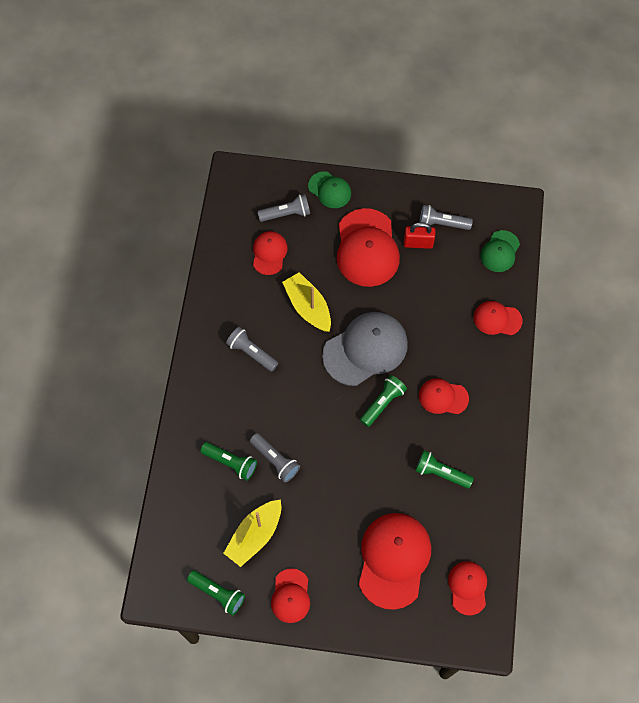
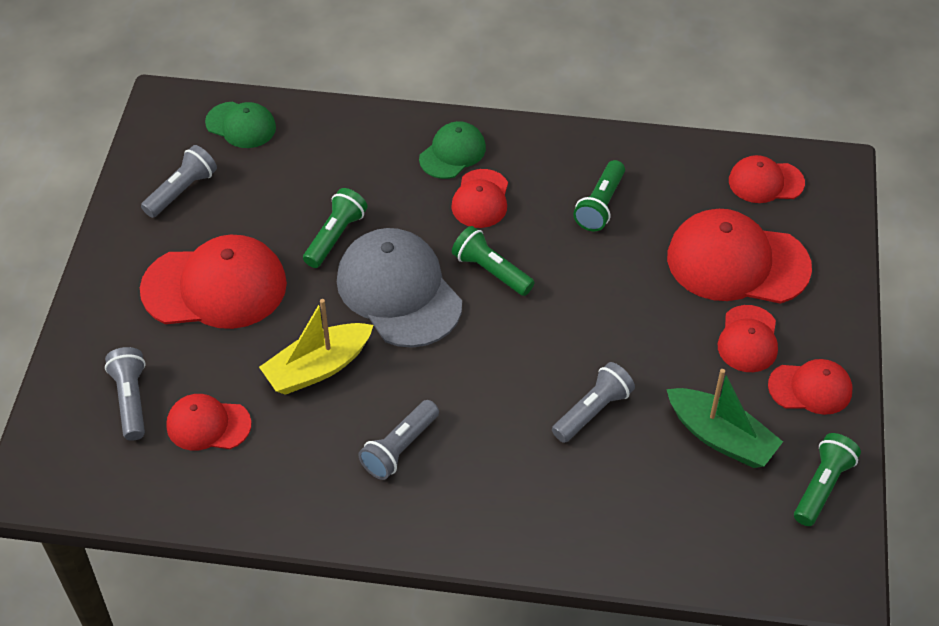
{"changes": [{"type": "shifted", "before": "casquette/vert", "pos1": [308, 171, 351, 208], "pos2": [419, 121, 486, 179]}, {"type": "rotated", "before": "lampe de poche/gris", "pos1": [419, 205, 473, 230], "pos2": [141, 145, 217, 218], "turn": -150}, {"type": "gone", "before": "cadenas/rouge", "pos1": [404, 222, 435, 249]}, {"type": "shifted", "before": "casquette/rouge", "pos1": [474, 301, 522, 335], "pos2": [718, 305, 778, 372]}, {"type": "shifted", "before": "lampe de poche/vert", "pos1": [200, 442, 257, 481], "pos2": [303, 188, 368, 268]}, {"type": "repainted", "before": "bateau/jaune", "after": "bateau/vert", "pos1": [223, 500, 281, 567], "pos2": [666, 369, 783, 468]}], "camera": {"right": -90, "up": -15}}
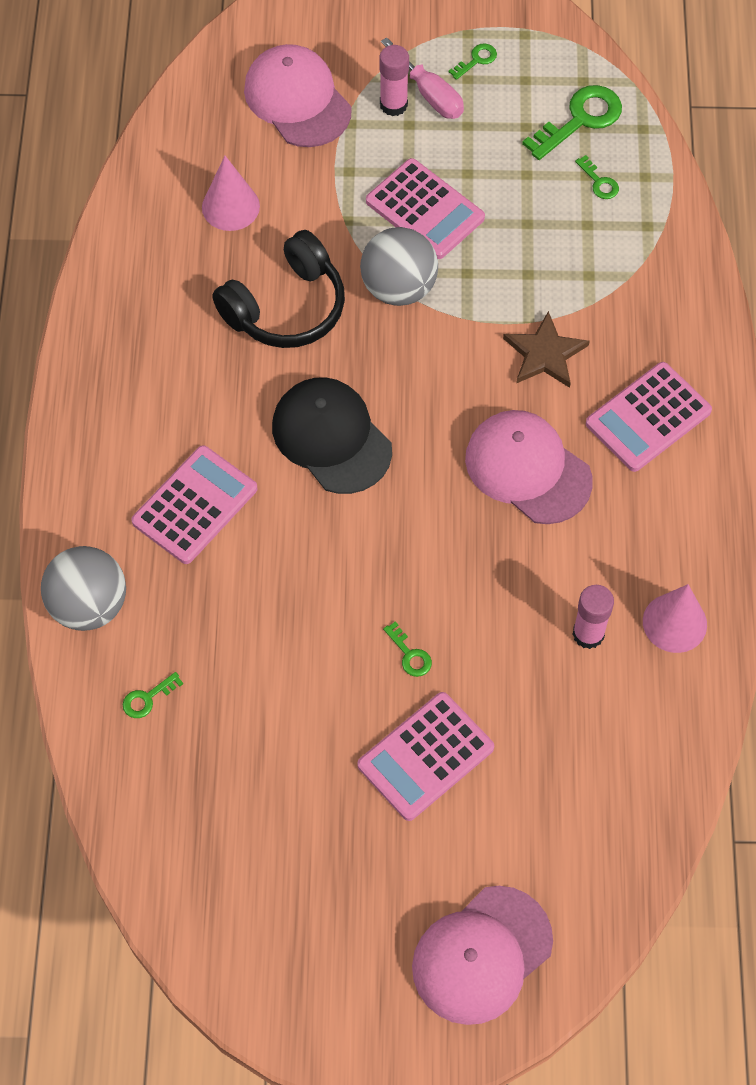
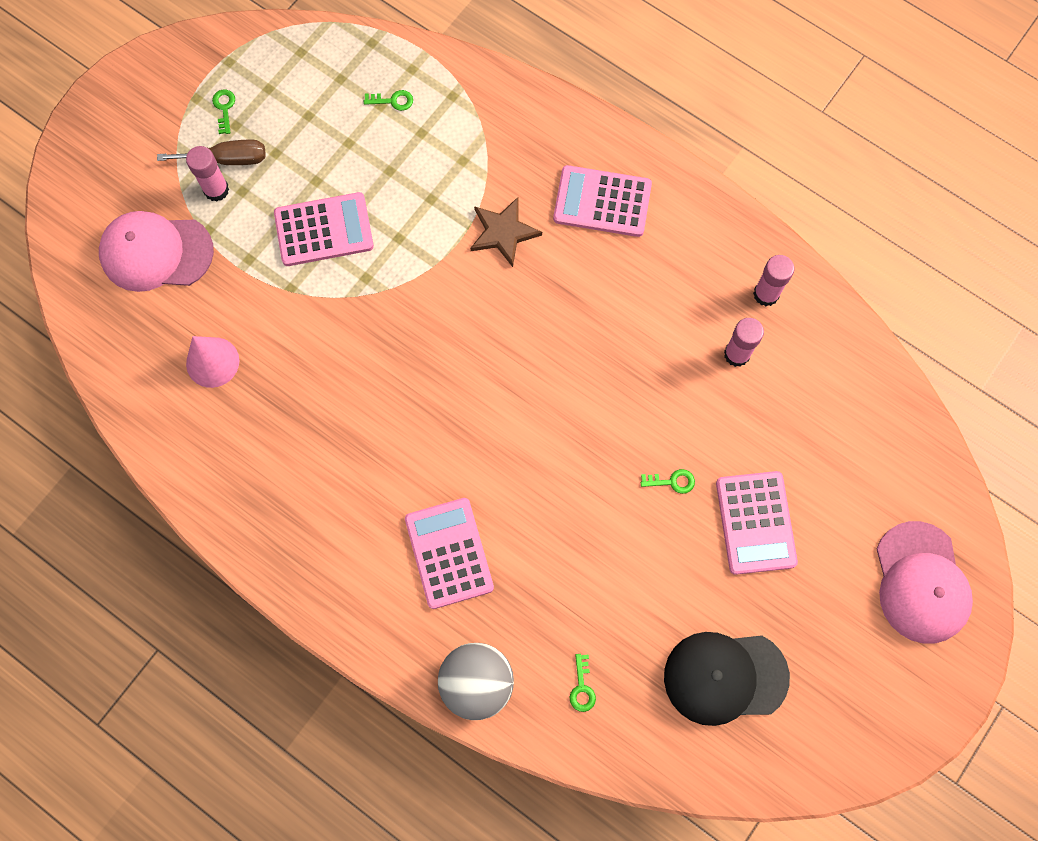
{"changes": [{"type": "repainted", "before": "tournevis/rose", "after": "tournevis/marron", "pos1": [381, 37, 464, 119], "pos2": [157, 139, 266, 165]}, {"type": "gone", "before": "clé/vert", "pos1": [522, 85, 622, 160]}, {"type": "gone", "before": "balle/gris", "pos1": [360, 227, 438, 306]}, {"type": "gone", "before": "casque audio/noir", "pos1": [212, 230, 345, 348]}, {"type": "rotated", "before": "calculatrice/rose", "pos1": [586, 362, 712, 472], "pos2": [553, 165, 652, 237], "turn": 105}, {"type": "shifted", "before": "casquette/noir", "pos1": [272, 378, 392, 494], "pos2": [664, 632, 790, 726]}, {"type": "gone", "before": "casquette/rose", "pos1": [465, 410, 593, 524]}, {"type": "swapped", "before": "cône/rose", "after": "bâton de colle/rose", "pos1": [643, 584, 707, 653], "pos2": [753, 255, 794, 306]}], "camera": {"right": -55, "up": 10}}
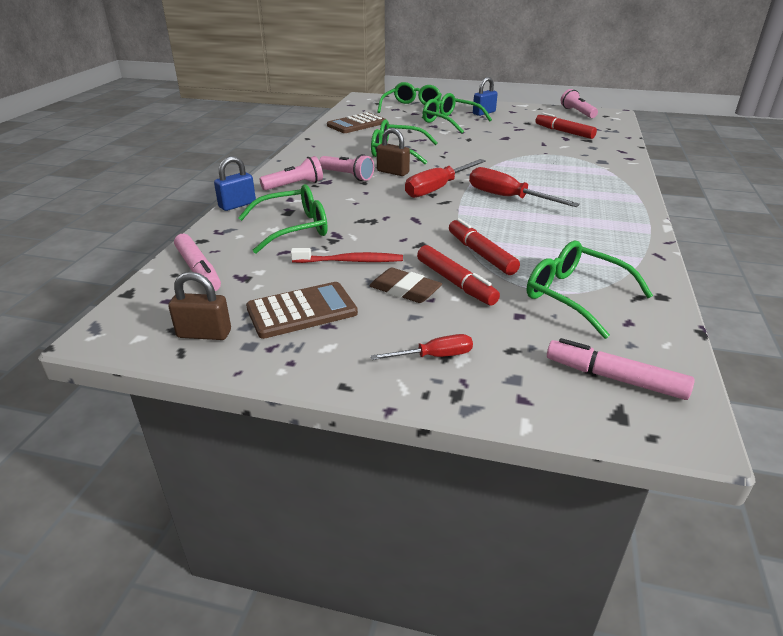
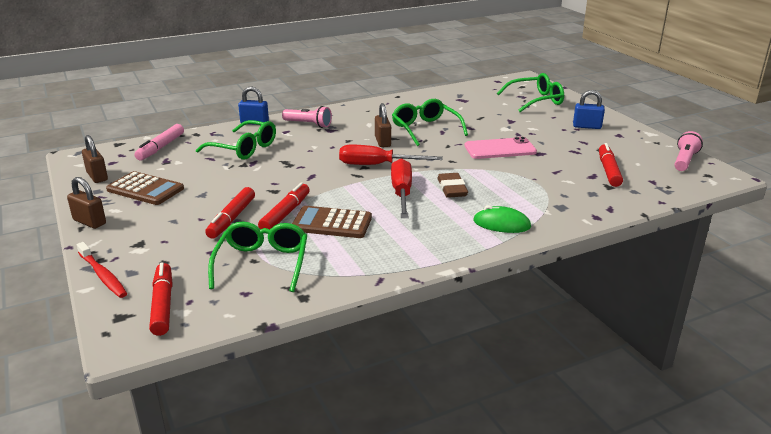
{"changes": [{"type": "gone", "before": "lunettes/vert", "pos1": [423, 93, 492, 134]}, {"type": "shifted", "before": "calculatrice/marron", "pos1": [327, 112, 385, 133], "pos2": [292, 206, 372, 238]}, {"type": "gone", "before": "lampe de poche/rose", "pos1": [319, 154, 374, 181]}, {"type": "shifted", "before": "brosse à dents/rouge", "pos1": [291, 248, 403, 263], "pos2": [77, 242, 127, 298]}, {"type": "shifted", "before": "gomme/marron", "pos1": [369, 268, 442, 303], "pos2": [437, 173, 468, 198]}, {"type": "gone", "before": "tournevis/rouge", "pos1": [371, 334, 473, 360]}, {"type": "repainted", "before": "feutre/rose", "after": "feutre/rouge", "pos1": [547, 338, 695, 400], "pos2": [149, 262, 173, 336]}, {"type": "new", "after": "téléphone/rose", "pos2": [464, 137, 537, 159]}, {"type": "new", "after": "cadenas/marron", "pos2": [67, 177, 106, 229]}, {"type": "new", "after": "souris/vert", "pos2": [473, 205, 531, 233]}], "camera": {"right": 50, "up": -5}}
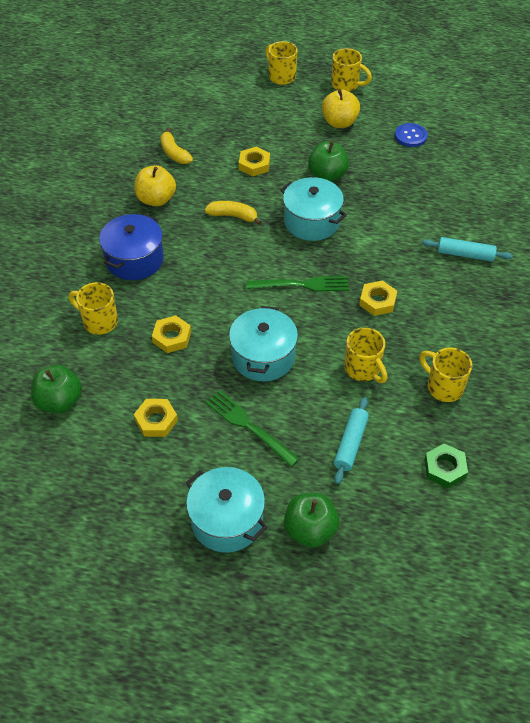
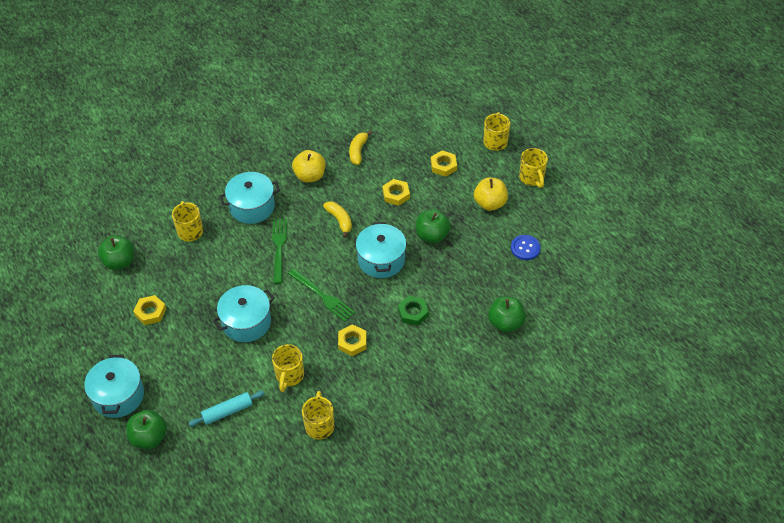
{"changes": [{"type": "repainted", "before": "marmite/bleu", "after": "marmite/turquoise", "pos1": [99, 214, 164, 280], "pos2": [220, 172, 280, 224]}, {"type": "gone", "before": "rouleau à pâtisserie/turquoise", "pos1": [422, 237, 513, 262]}, {"type": "shifted", "before": "écrou/jaune", "pos1": [152, 315, 191, 353], "pos2": [431, 150, 457, 177]}, {"type": "shifted", "before": "fourchette/vert", "pos1": [205, 390, 299, 467], "pos2": [272, 219, 287, 284]}, {"type": "shifted", "before": "écrou/vert", "pos1": [425, 443, 468, 488], "pos2": [398, 296, 429, 326]}, {"type": "new", "after": "pomme/vert", "pos2": [488, 296, 526, 332]}], "camera": {"right": 45, "up": 0}}
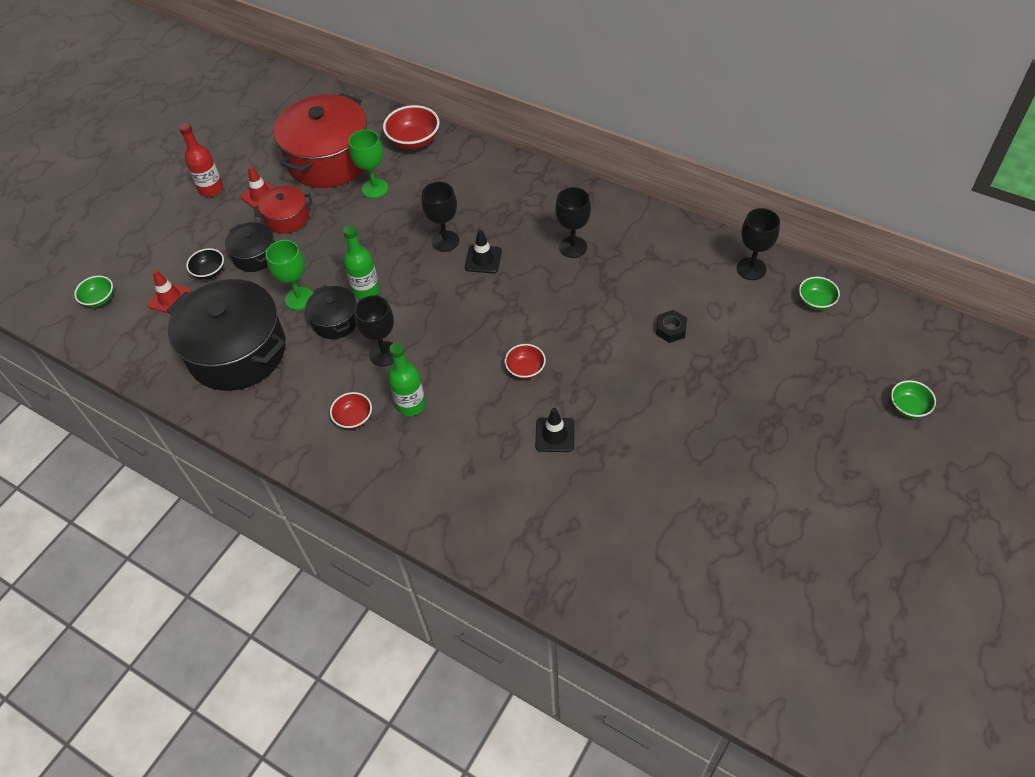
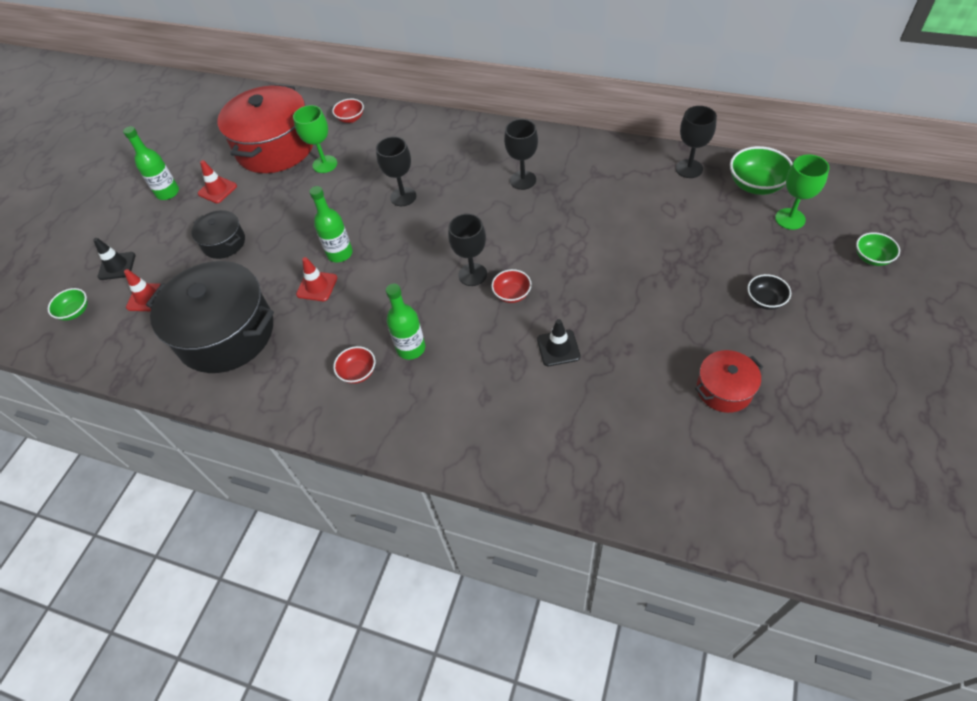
{"changes": [{"type": "scaled", "before": "bol/rouge", "pos1": [383, 105, 439, 150], "pos2": [332, 99, 364, 123], "scale": 0.61}, {"type": "repainted", "before": "bouteille/rouge", "after": "bouteille/vert", "pos1": [179, 123, 223, 197], "pos2": [123, 126, 179, 200]}, {"type": "shifted", "before": "marmite/rouge", "pos1": [254, 185, 312, 234], "pos2": [695, 350, 763, 413]}, {"type": "shifted", "before": "cône de chantier/noir", "pos1": [465, 230, 502, 273], "pos2": [93, 238, 136, 280]}, {"type": "shifted", "before": "verre à pied/vert", "pos1": [266, 240, 313, 310], "pos2": [775, 154, 829, 230]}, {"type": "shifted", "before": "bol/noir", "pos1": [186, 248, 224, 279], "pos2": [747, 274, 791, 310]}, {"type": "scaled", "before": "bol/vert", "pos1": [799, 277, 840, 310], "pos2": [730, 146, 793, 195], "scale": 1.65}, {"type": "swapped", "before": "marmite/noir", "after": "cône de chantier/rouge", "pos1": [305, 285, 357, 339], "pos2": [296, 257, 337, 301]}, {"type": "shifted", "before": "verre à pied/noir", "pos1": [354, 295, 394, 367], "pos2": [448, 214, 487, 286]}, {"type": "gone", "before": "écrou/noir", "pos1": [656, 310, 687, 343]}], "camera": {"right": -10, "up": 0}}
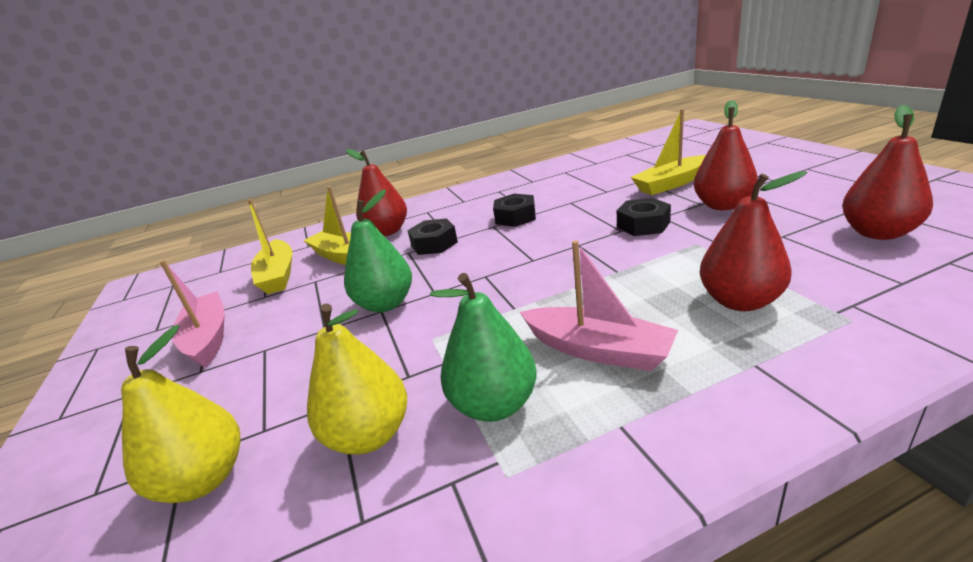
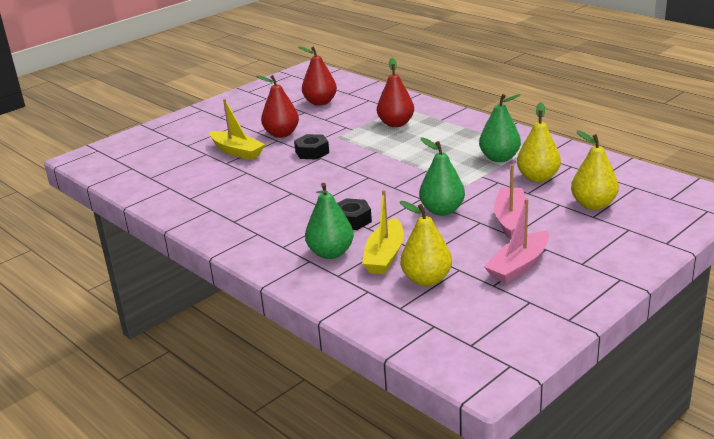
{"changes": [{"type": "repainted", "before": "poire/rouge", "after": "poire/vert", "pos1": [346, 149, 407, 236], "pos2": [305, 183, 354, 259]}, {"type": "gone", "before": "écrou/noir", "pos1": [493, 194, 536, 227]}, {"type": "swapped", "before": "bateau/jaune", "after": "poire/jaune", "pos1": [247, 199, 293, 294], "pos2": [400, 201, 452, 286]}, {"type": "shifted", "before": "bateau/rose", "pos1": [520, 240, 678, 371], "pos2": [494, 164, 529, 240]}], "camera": {"right": -115, "up": 0}}
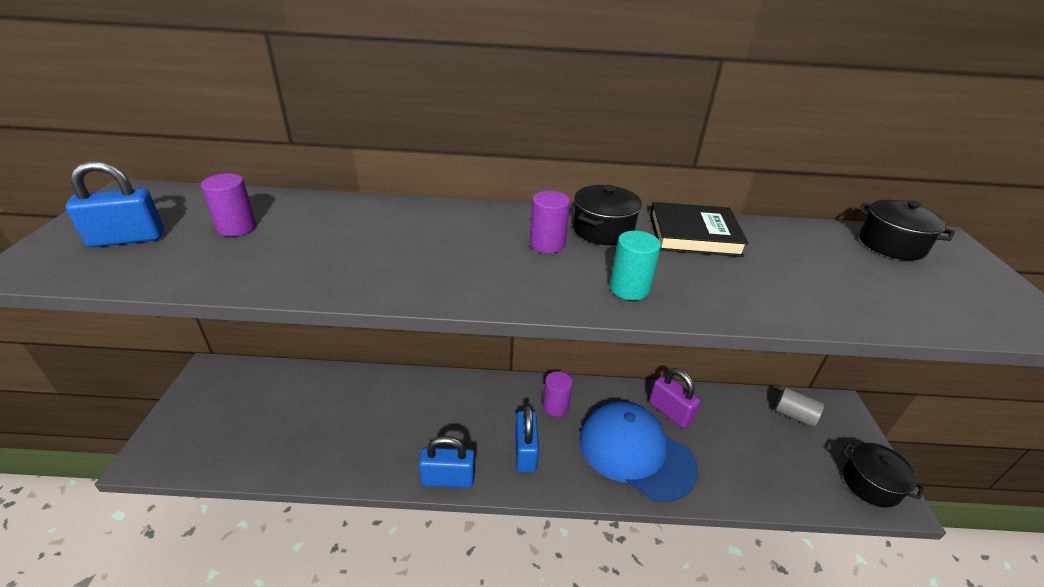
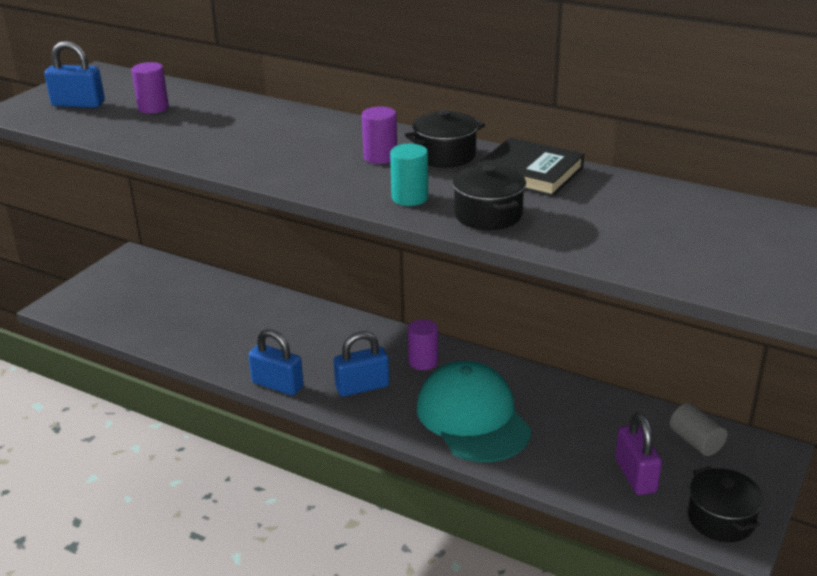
{"changes": [{"type": "shifted", "before": "marmite/noir", "pos1": [858, 200, 955, 260], "pos2": [452, 165, 526, 230]}, {"type": "shifted", "before": "cadenas/violet", "pos1": [649, 368, 700, 428], "pos2": [615, 413, 662, 495]}, {"type": "repainted", "before": "casquette/bleu", "after": "casquette/turquoise", "pos1": [579, 401, 698, 503], "pos2": [417, 361, 532, 462]}, {"type": "rotated", "before": "cadenas/bleu", "pos1": [515, 405, 539, 473], "pos2": [334, 331, 389, 397], "turn": 45}], "camera": {"right": 30, "up": -5}}
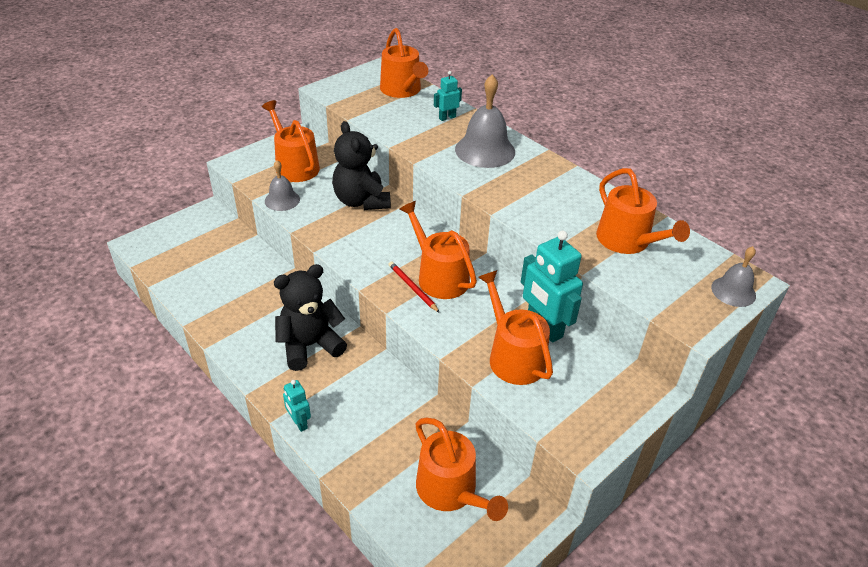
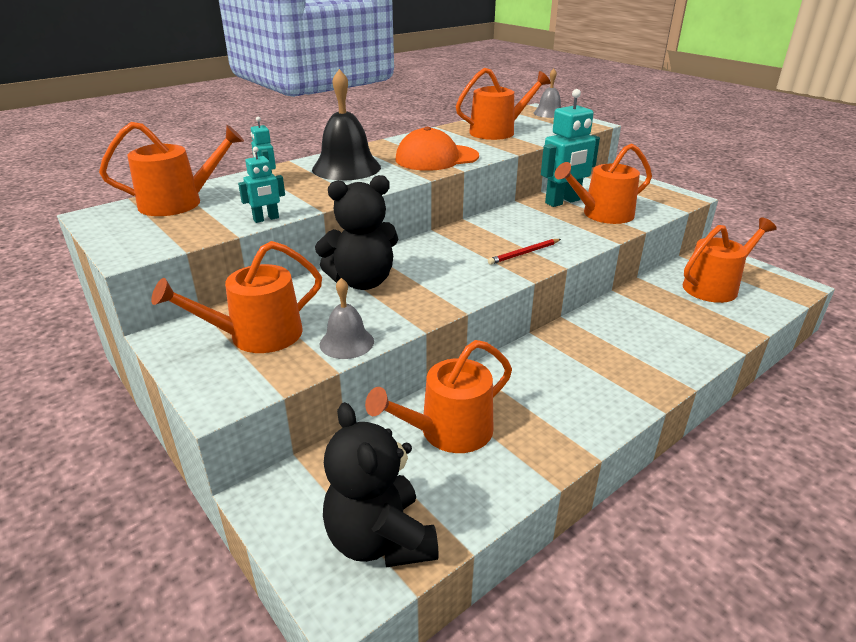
{"changes": [{"type": "repainted", "before": "cloche/gris", "after": "cloche/noir", "pos1": [455, 74, 515, 168], "pos2": [312, 69, 381, 181]}, {"type": "shifted", "before": "arrosoir/orange", "pos1": [400, 201, 477, 299], "pos2": [365, 340, 512, 453]}, {"type": "shifted", "before": "ours en peluche/noir", "pos1": [274, 264, 347, 371], "pos2": [323, 402, 439, 567]}, {"type": "shifted", "before": "robot/turquoise", "pos1": [283, 380, 311, 432], "pos2": [238, 147, 285, 223]}, {"type": "new", "after": "casquette/orange", "pos2": [395, 127, 479, 171]}], "camera": {"right": -85, "up": -10}}
